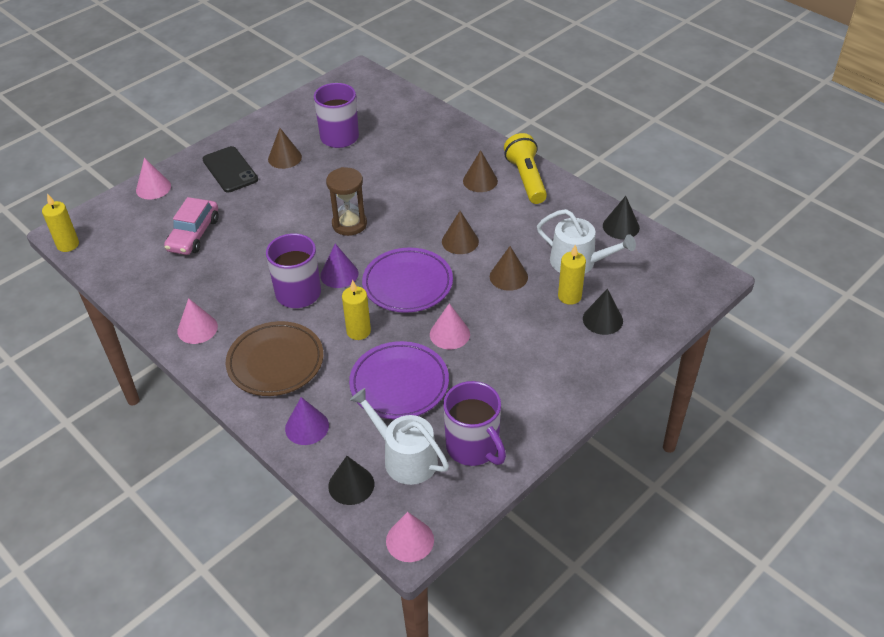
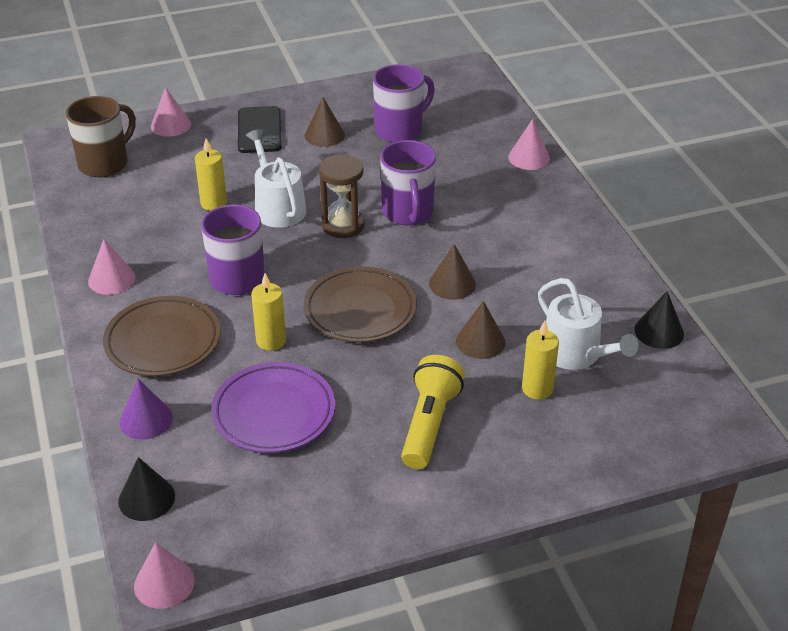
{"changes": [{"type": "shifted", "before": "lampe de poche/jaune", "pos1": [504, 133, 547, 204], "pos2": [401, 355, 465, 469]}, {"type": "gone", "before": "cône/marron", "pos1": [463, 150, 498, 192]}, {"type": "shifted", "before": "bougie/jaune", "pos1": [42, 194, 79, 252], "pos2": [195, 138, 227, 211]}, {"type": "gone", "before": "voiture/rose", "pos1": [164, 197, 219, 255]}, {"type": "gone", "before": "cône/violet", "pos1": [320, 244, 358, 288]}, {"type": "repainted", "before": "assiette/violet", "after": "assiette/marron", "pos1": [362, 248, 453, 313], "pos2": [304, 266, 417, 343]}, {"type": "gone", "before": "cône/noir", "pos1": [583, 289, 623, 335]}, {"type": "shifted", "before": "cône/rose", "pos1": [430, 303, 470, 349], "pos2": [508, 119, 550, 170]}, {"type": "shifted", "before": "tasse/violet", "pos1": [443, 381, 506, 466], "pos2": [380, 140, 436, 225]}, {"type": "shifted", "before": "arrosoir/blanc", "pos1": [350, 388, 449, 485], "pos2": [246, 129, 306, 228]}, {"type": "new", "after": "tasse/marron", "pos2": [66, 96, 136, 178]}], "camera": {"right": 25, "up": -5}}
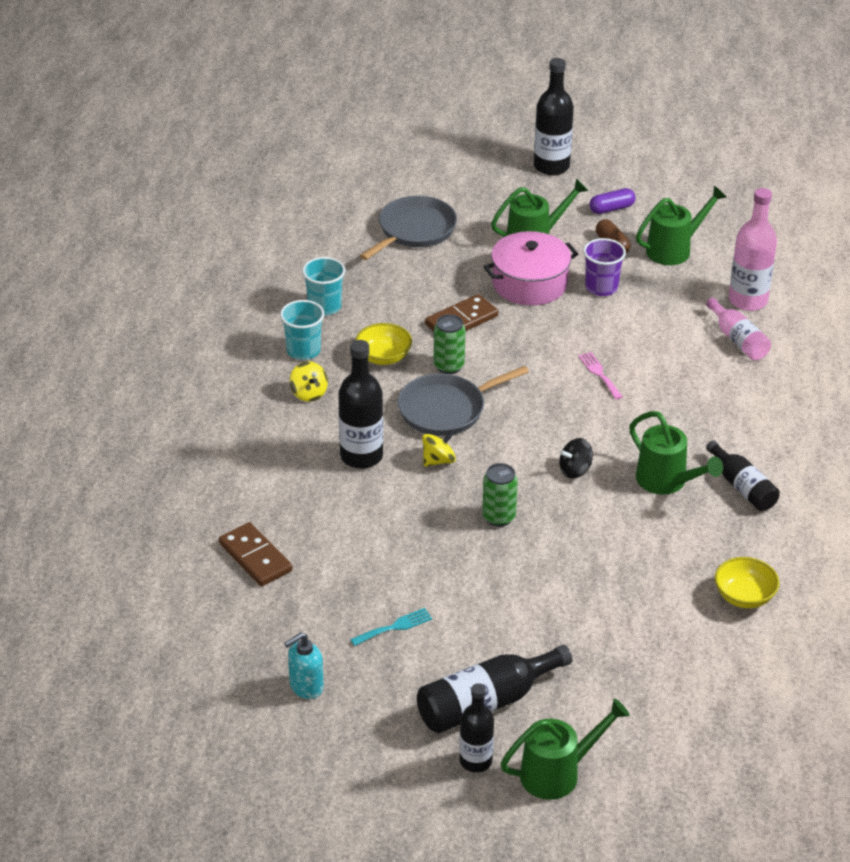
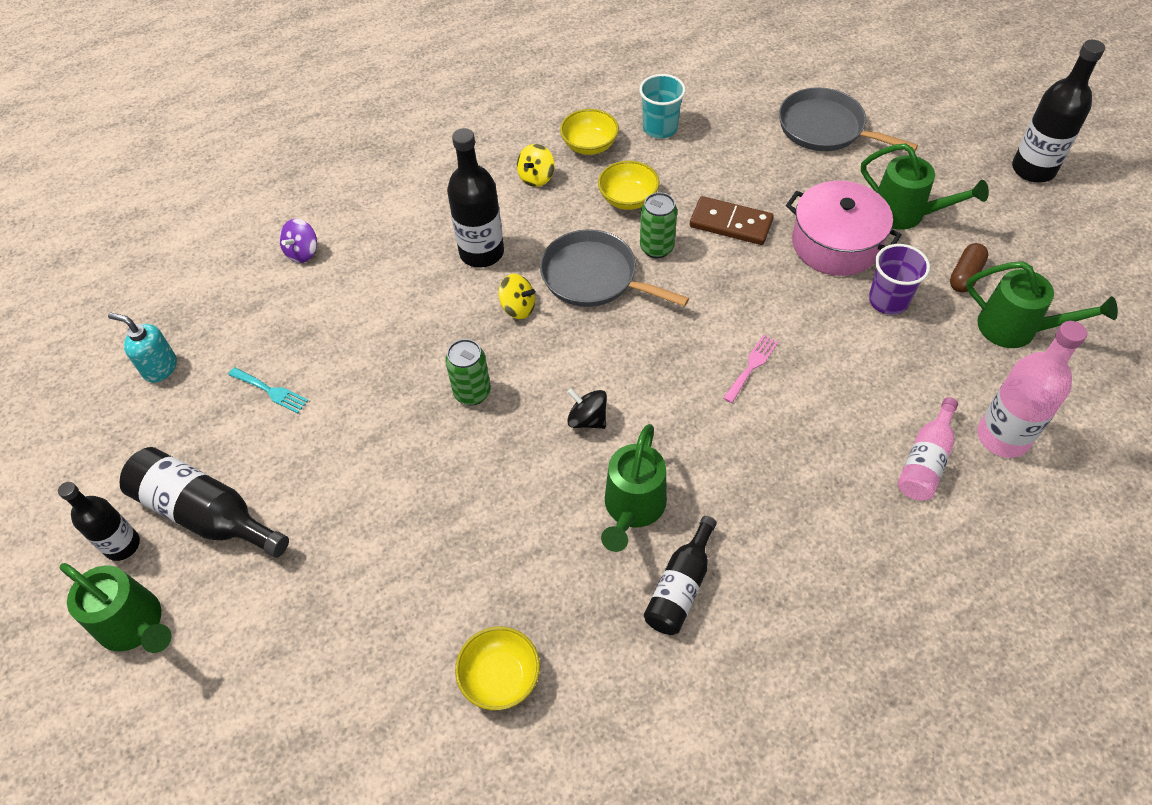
{"changes": [{"type": "gone", "before": "gélule/violet", "pos1": [590, 188, 636, 214]}, {"type": "rotated", "before": "poêle/gris", "pos1": [360, 196, 457, 260], "pos2": [779, 87, 918, 151], "turn": -150}, {"type": "swapped", "before": "gobelet/turquoise", "after": "bol/jaune", "pos1": [280, 300, 324, 360], "pos2": [560, 109, 619, 155]}, {"type": "swapped", "before": "domino/marron", "after": "toupie/violet", "pos1": [219, 522, 293, 586], "pos2": [279, 219, 317, 263]}], "camera": {"right": 60, "up": 15}}
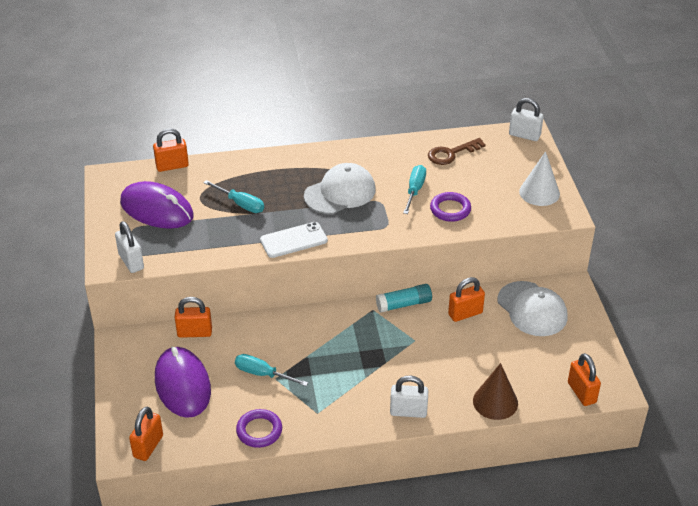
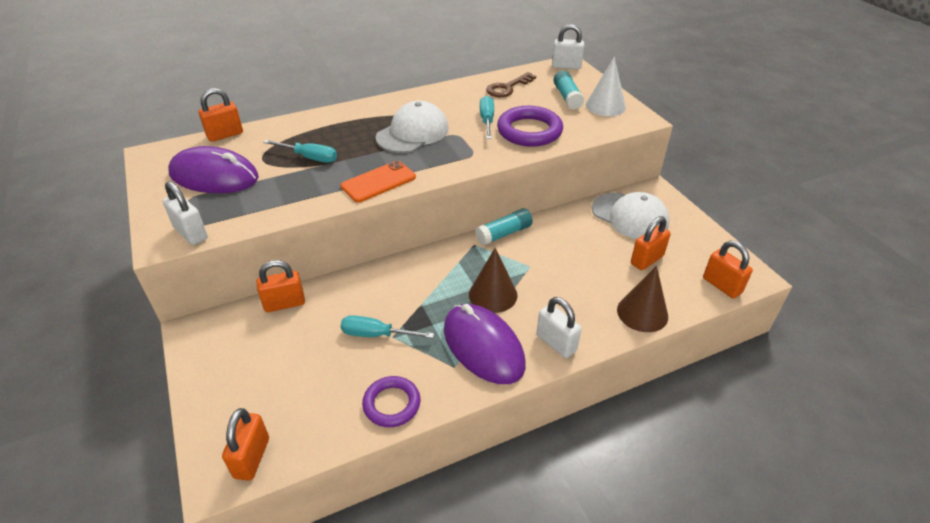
{"changes": [{"type": "scaled", "before": "anneau/violet", "pos1": [430, 192, 471, 222], "pos2": [497, 106, 563, 147], "scale": 1.55}, {"type": "repainted", "before": "téléphone/blanc", "after": "téléphone/orange", "pos1": [260, 222, 328, 258], "pos2": [341, 160, 416, 203]}, {"type": "shifted", "before": "cadenas/orange", "pos1": [448, 277, 485, 322], "pos2": [631, 216, 671, 270]}, {"type": "shifted", "before": "souris/violet", "pos1": [155, 347, 211, 418], "pos2": [444, 304, 526, 384]}, {"type": "rotated", "before": "cadenas/blanc", "pos1": [390, 375, 428, 418], "pos2": [537, 297, 582, 358], "turn": 60}, {"type": "new", "after": "bâton de colle/turquoise", "pos2": [553, 70, 584, 110]}, {"type": "new", "after": "cône/marron", "pos2": [469, 248, 517, 313]}], "camera": {"right": -15, "up": 0}}
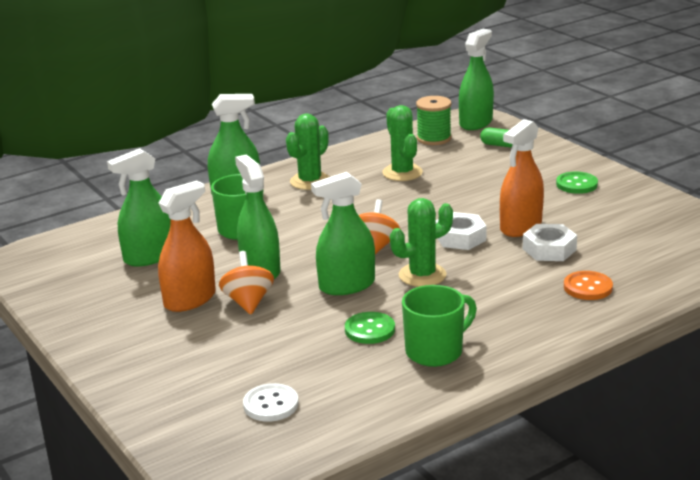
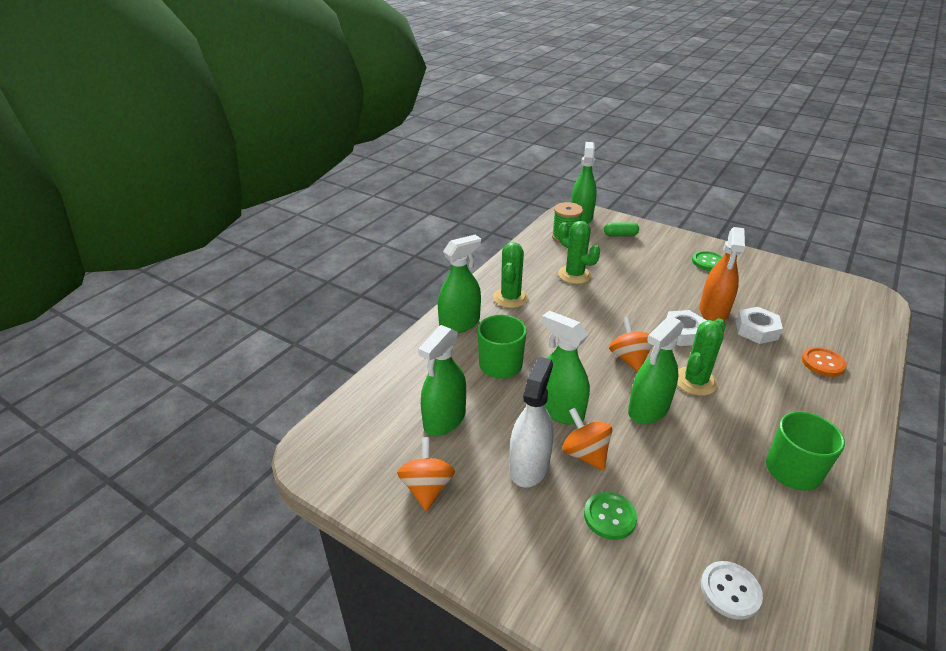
{"changes": [{"type": "repainted", "before": "vaporisateur/orange", "after": "vaporisateur/blanc", "pos1": [158, 181, 216, 312], "pos2": [509, 357, 554, 488]}, {"type": "shifted", "before": "bouton/vert", "pos1": [345, 312, 395, 344], "pos2": [584, 492, 637, 540]}, {"type": "new", "after": "toupie/orange", "pos2": [397, 437, 455, 511]}], "camera": {"right": -25, "up": 10}}
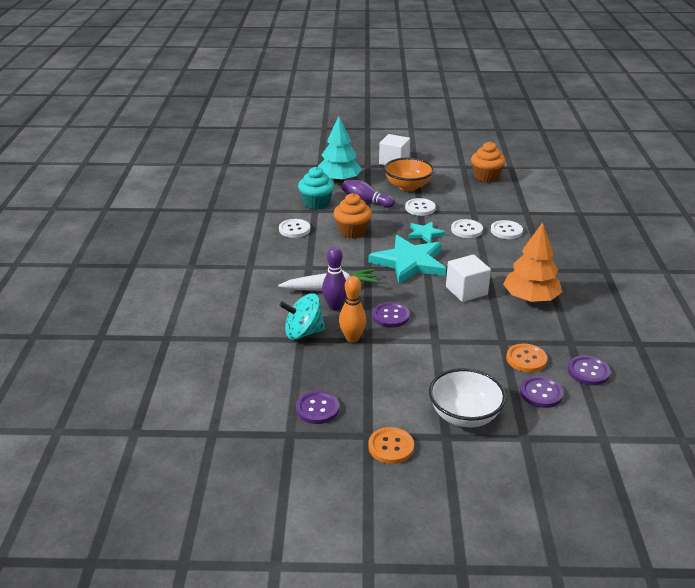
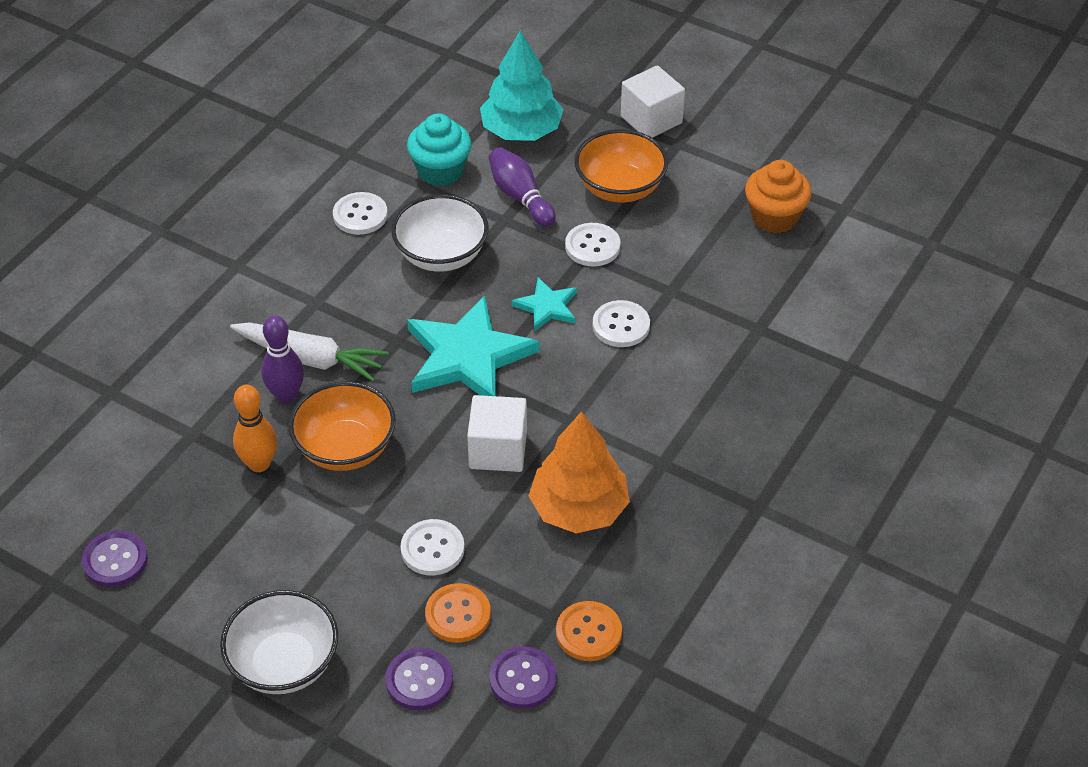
{"changes": [{"type": "swapped", "before": "muffin/orange", "after": "bol/blanc", "pos1": [334, 193, 372, 238], "pos2": [391, 194, 489, 272]}, {"type": "shifted", "before": "bouton/blanc", "pos1": [491, 220, 523, 239], "pos2": [400, 519, 465, 576]}, {"type": "gone", "before": "toupie/turquoise", "pos1": [279, 293, 325, 340]}, {"type": "swapped", "before": "bouton/violet", "after": "bol/orange", "pos1": [372, 302, 410, 328], "pos2": [288, 381, 396, 471]}, {"type": "shifted", "before": "bouton/orange", "pos1": [368, 427, 414, 464], "pos2": [556, 601, 622, 661]}], "camera": {"right": 30, "up": 15}}
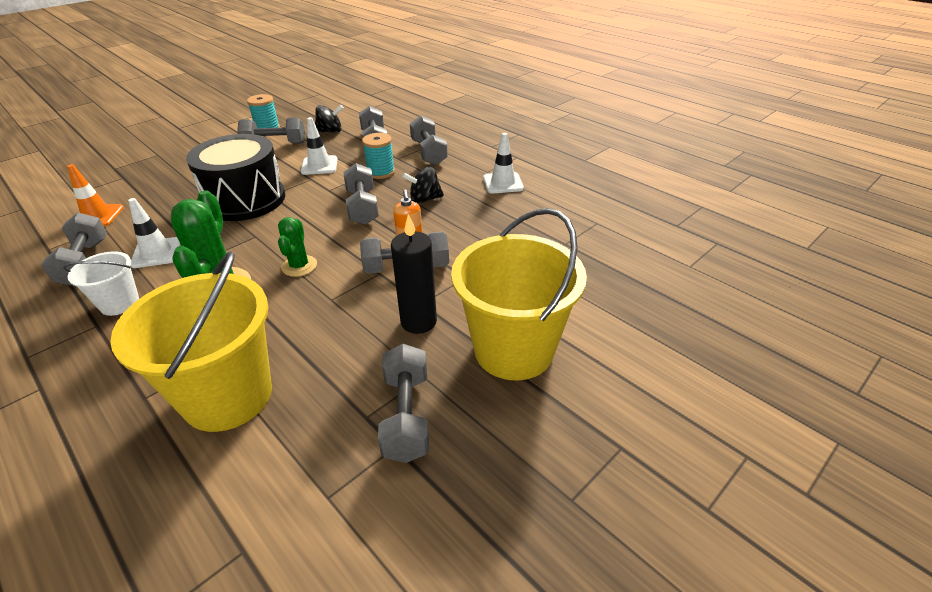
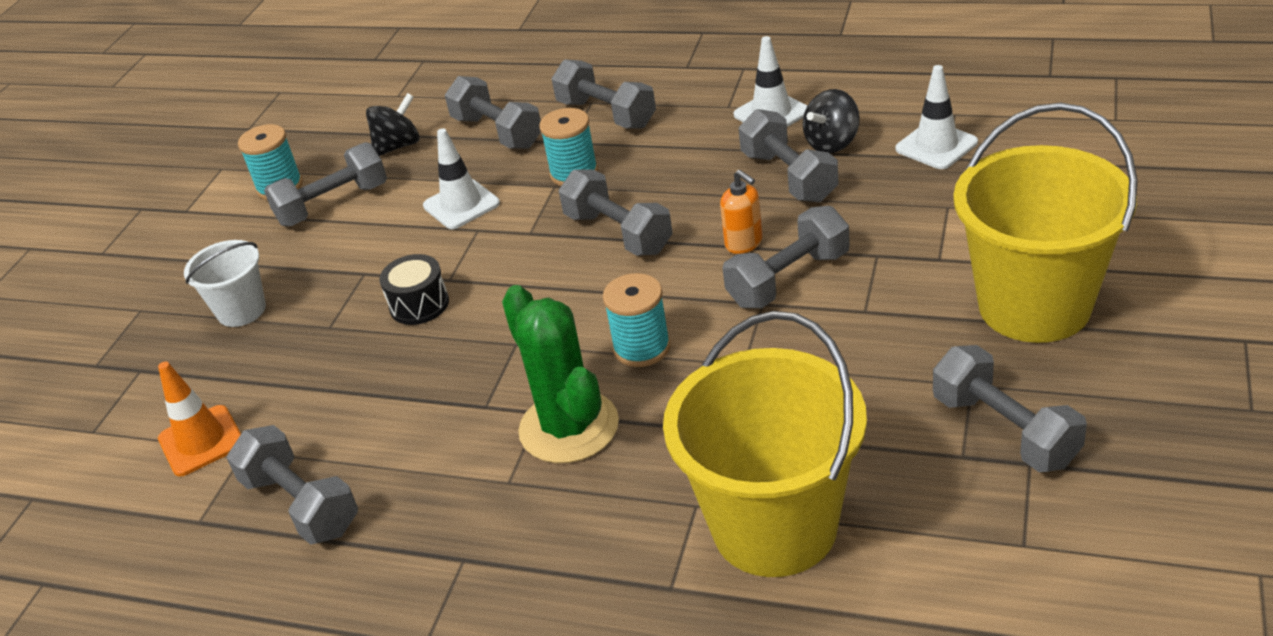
{"changes": [{"type": "scaled", "before": "tambour/noir", "pos1": [186, 134, 285, 221], "pos2": [379, 254, 449, 325], "scale": 0.43}, {"type": "shifted", "before": "toupie/noir", "pos1": [402, 167, 444, 204], "pos2": [803, 89, 860, 154]}, {"type": "shifted", "before": "cône de chantier/blanc", "pos1": [128, 198, 181, 268], "pos2": [895, 65, 978, 169]}, {"type": "gone", "before": "bougie/noir", "pos1": [391, 214, 437, 334]}, {"type": "swapped", "before": "cactus/vert", "after": "bobine/turquoise", "pos1": [278, 217, 317, 277], "pos2": [603, 273, 671, 367]}, {"type": "shifted", "before": "seau/blanc", "pos1": [63, 251, 139, 316], "pos2": [184, 240, 266, 327]}, {"type": "new", "after": "haltère/gris", "pos2": [739, 109, 839, 202]}], "camera": {"right": -25, "up": 0}}
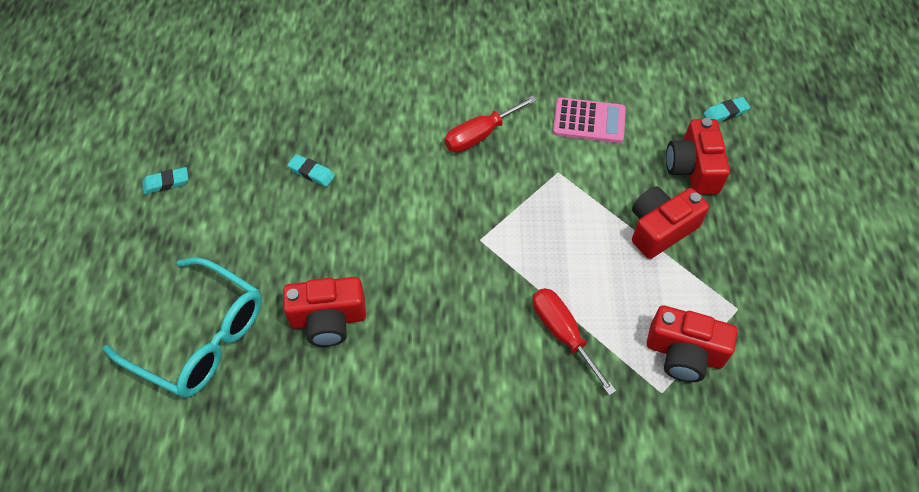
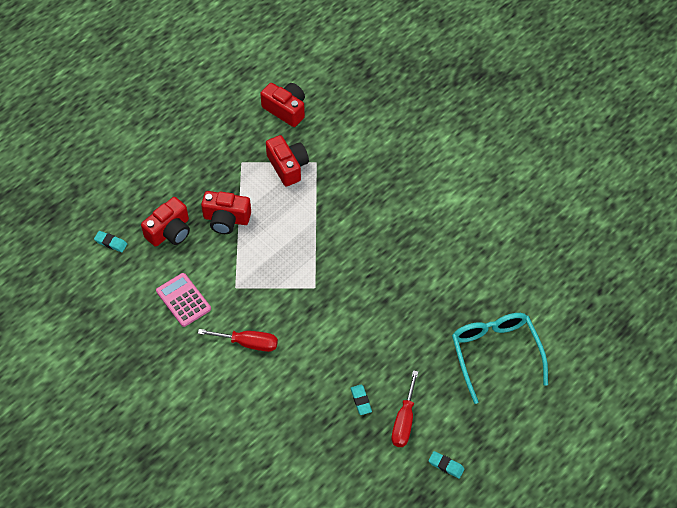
{"changes": [{"type": "shifted", "before": "appareil photo/rouge", "pos1": [283, 277, 366, 347], "pos2": [260, 83, 305, 127]}, {"type": "shifted", "before": "tournevis/rouge", "pos1": [533, 288, 616, 395], "pos2": [392, 370, 418, 447]}], "camera": {"right": -135, "up": 0}}
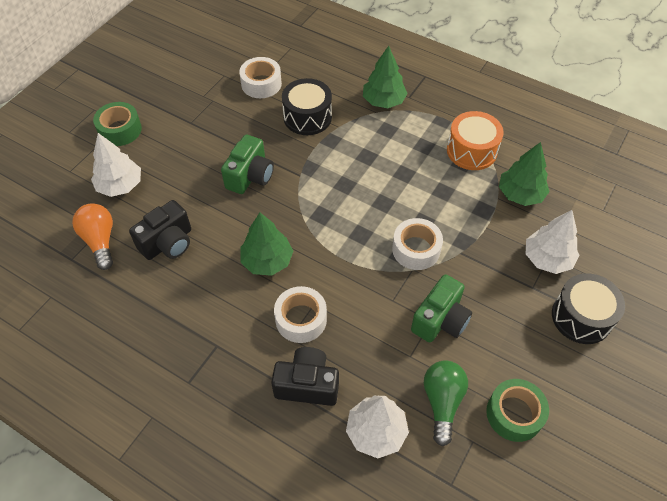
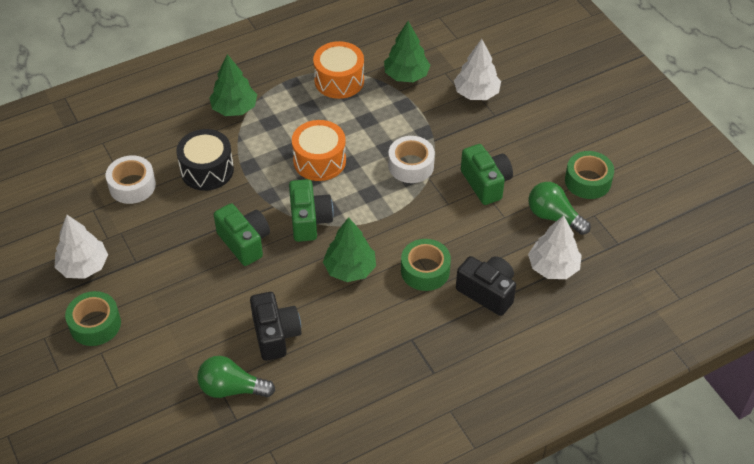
{"changes": [{"type": "shifted", "before": "arbre/blanc", "pos1": [91, 133, 141, 197], "pos2": [55, 215, 108, 279]}, {"type": "repainted", "before": "ampoule/orange", "after": "ampoule/vert", "pos1": [72, 203, 113, 270], "pos2": [197, 356, 275, 398]}, {"type": "gone", "before": "tambour/noir", "pos1": [552, 273, 625, 344]}, {"type": "repainted", "before": "ruban adhésif/blanc", "after": "ruban adhésif/vert", "pos1": [274, 286, 327, 343], "pos2": [401, 239, 451, 291]}, {"type": "rotated", "before": "appareil photo/noir", "pos1": [271, 347, 339, 406], "pos2": [456, 256, 516, 316], "turn": 90}, {"type": "new", "after": "tambour/orange", "pos2": [292, 120, 346, 181]}, {"type": "new", "after": "appareil photo/vert", "pos2": [289, 179, 334, 242]}], "camera": {"right": -60, "up": -5}}
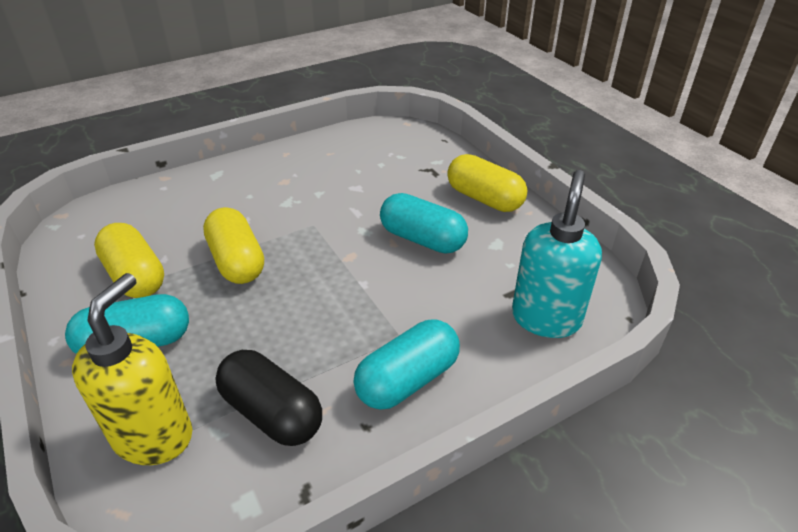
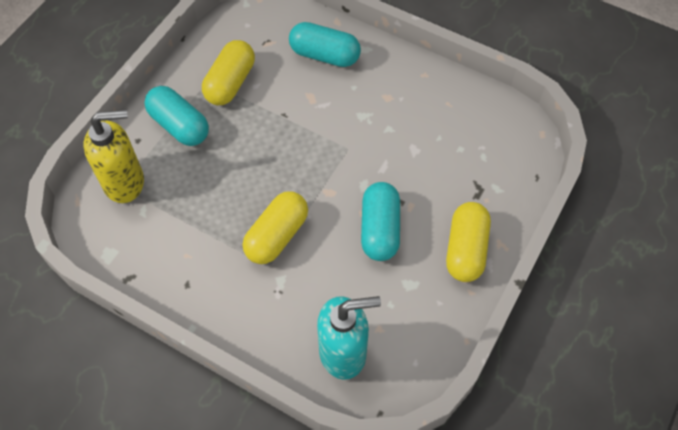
{"changes": [{"type": "shifted", "before": "gélule/jaune", "pos1": [203, 207, 264, 284], "pos2": [243, 191, 308, 264]}, {"type": "shifted", "before": "gélule/turquoise", "pos1": [353, 320, 460, 409], "pos2": [289, 22, 361, 67]}, {"type": "gone", "before": "gélule/noir", "pos1": [215, 350, 322, 446]}], "camera": {"right": 60, "up": 20}}
